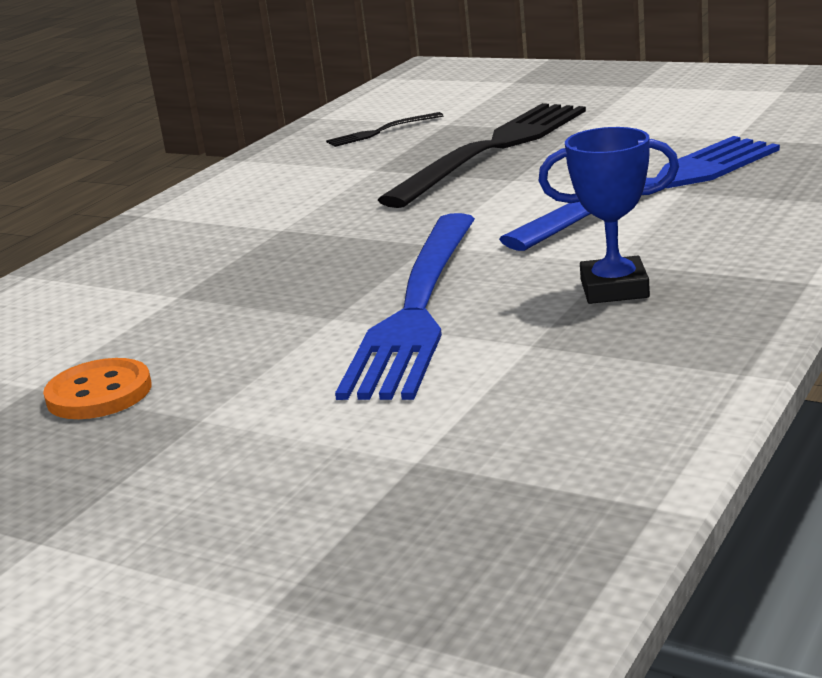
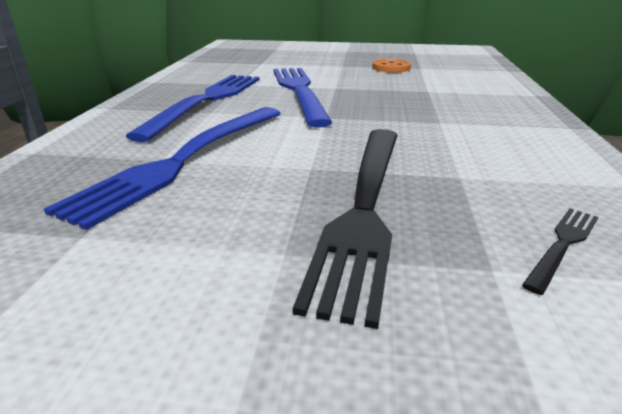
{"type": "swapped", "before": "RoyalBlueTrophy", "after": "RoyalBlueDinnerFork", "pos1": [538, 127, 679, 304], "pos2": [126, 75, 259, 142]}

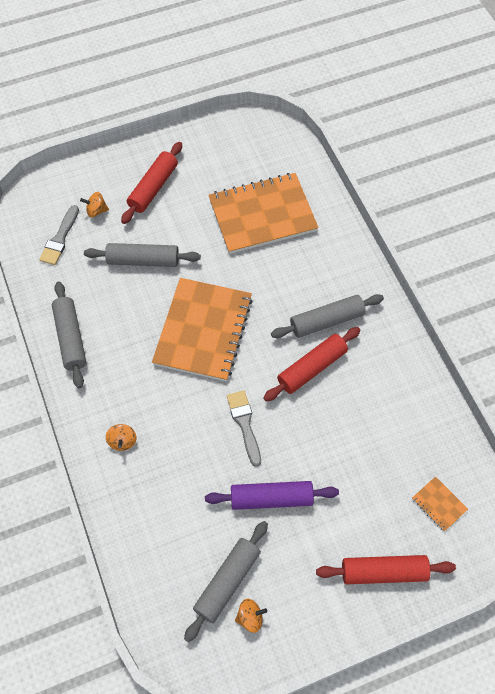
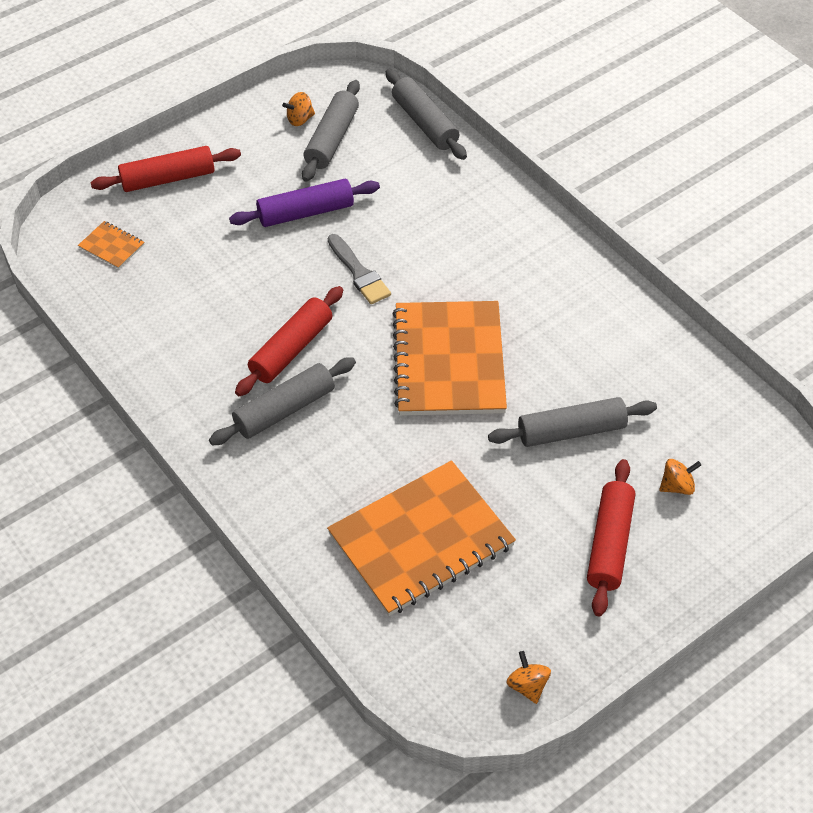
{"type": "gone", "before": "GreyPaintbrush", "pos1": [39, 205, 79, 265]}
{"type": "shifted", "before": "GreyRollingPin", "pos1": [52, 281, 86, 388], "pos2": [386, 69, 467, 160]}
{"type": "shifted", "before": "OrangeColouredWhirligig", "pos1": [106, 424, 136, 451], "pos2": [506, 651, 551, 704]}

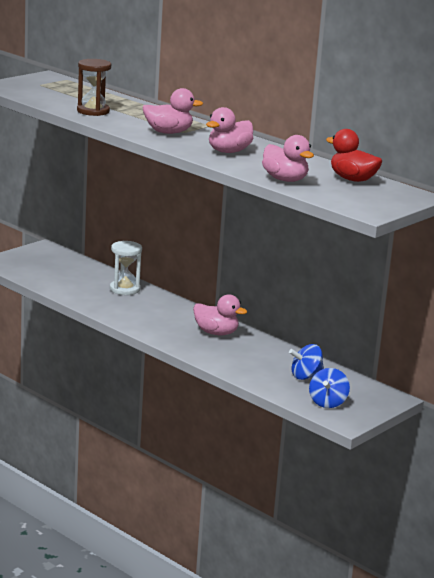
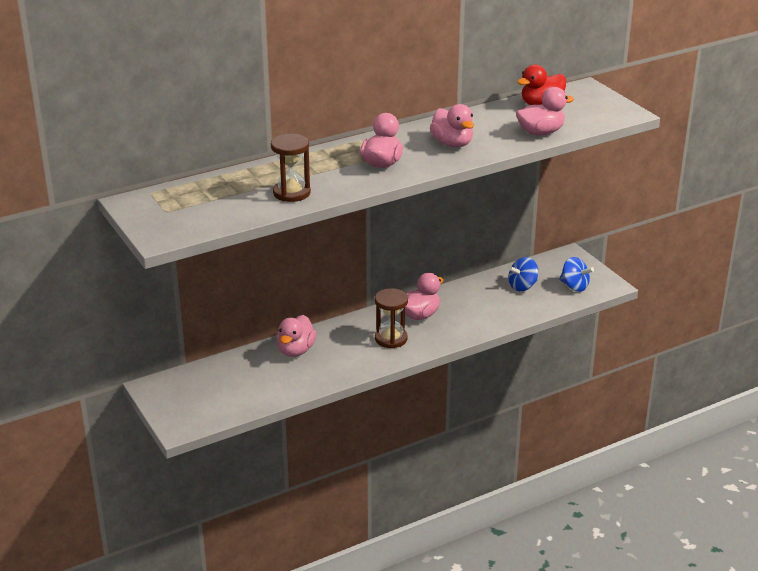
{"type": "swapped", "before": "WhiteSandTimer", "after": "PinkToyDuck", "pos1": [110, 241, 142, 295], "pos2": [276, 315, 317, 357]}
{"type": "rotated", "before": "RoyalBlueWhirligig", "pos1": [289, 344, 324, 380], "pos2": [508, 257, 538, 291], "turn": 60}
{"type": "new", "after": "DarkBrownSandTimer", "pos2": [375, 288, 408, 348]}

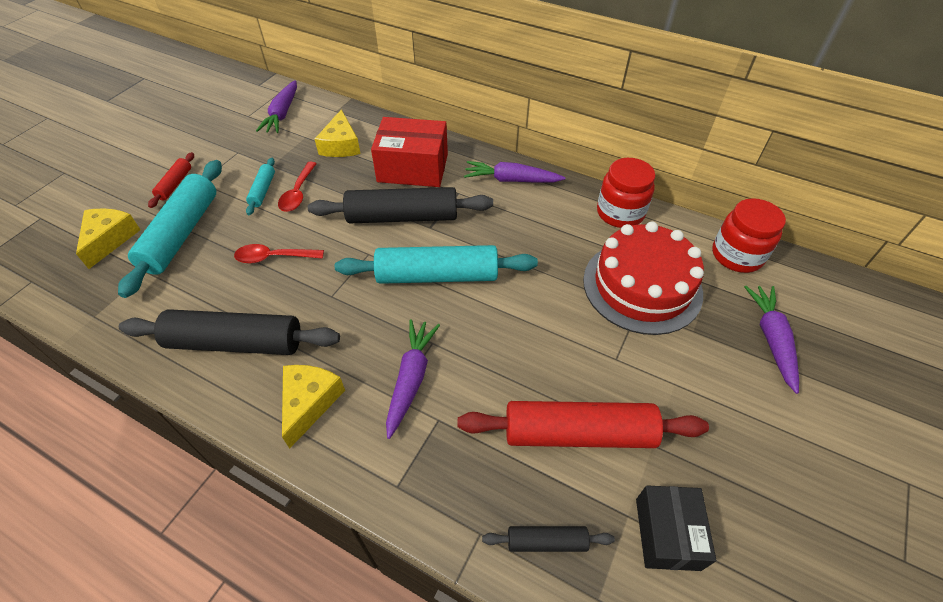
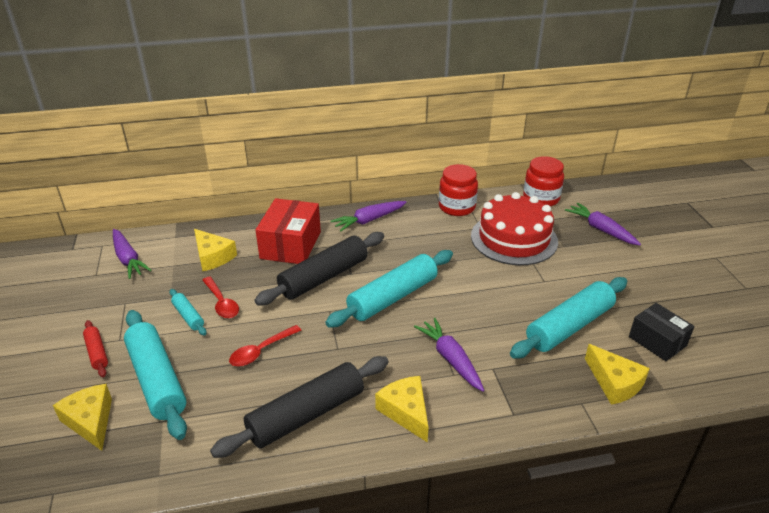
{"type": "rotated", "before": "RedPackage", "pos1": [371, 117, 448, 187], "pos2": [256, 198, 321, 264], "turn": -45}
{"type": "repainted", "before": "RedRollingPin", "after": "AquaRollingPin", "pos1": [457, 401, 709, 448], "pos2": [510, 277, 627, 358]}
{"type": "swapped", "before": "JetBlackRollingPin", "after": "YellowPieceOfCheese", "pos1": [482, 526, 615, 552], "pos2": [585, 344, 650, 405]}

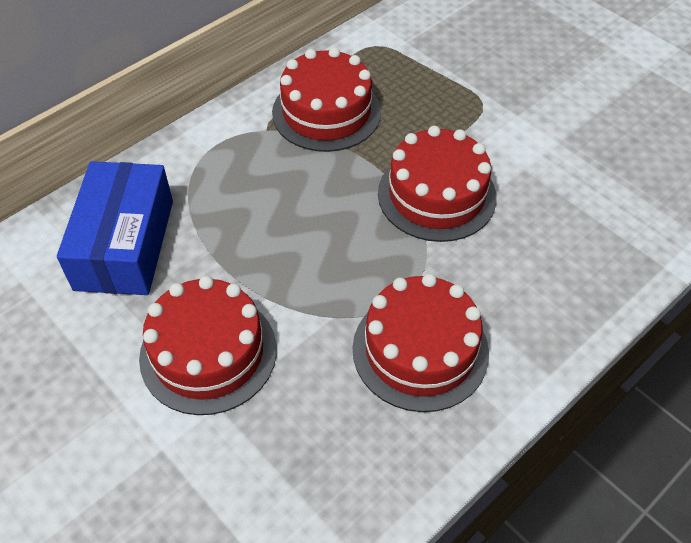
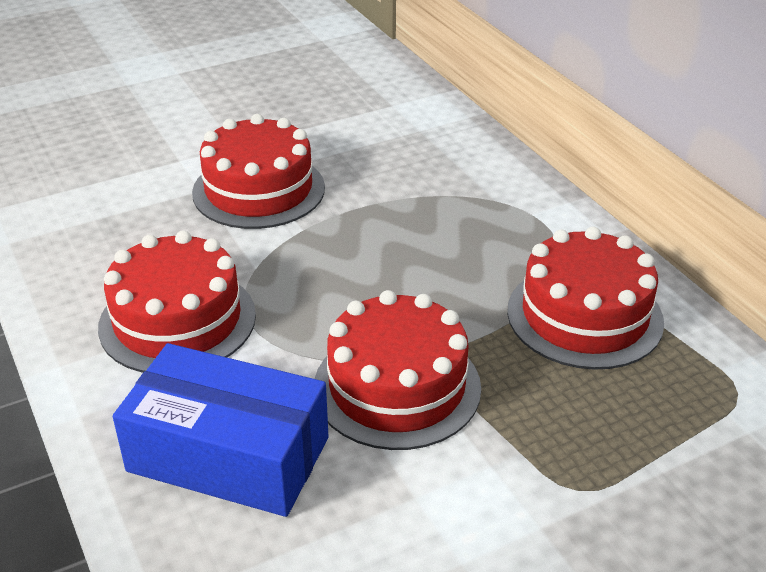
{"type": "shifted", "before": "RoyalBluePackage", "pos1": [57, 161, 173, 295], "pos2": [113, 343, 329, 517]}

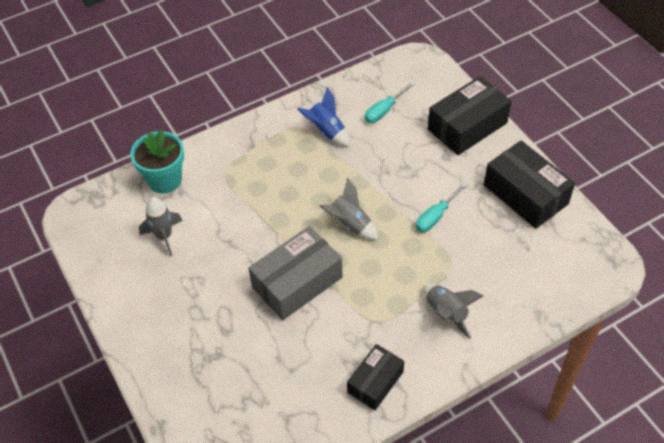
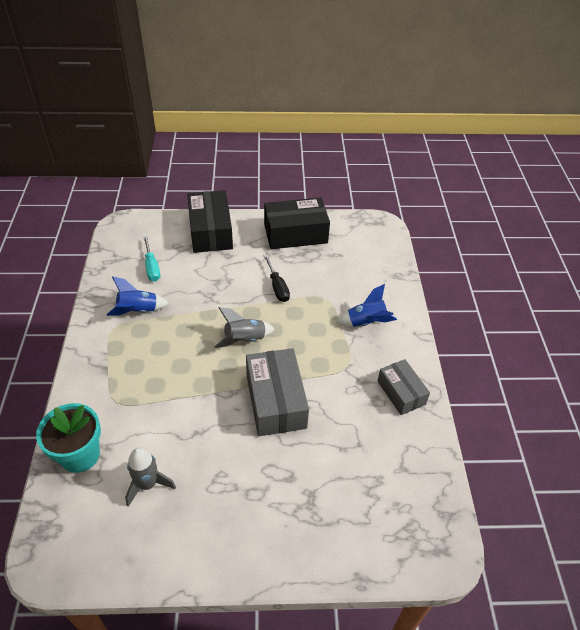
{"type": "repainted", "before": "JetBlackPackage", "after": "GreyPackage", "pos1": [347, 344, 404, 410], "pos2": [378, 359, 430, 415]}
{"type": "repainted", "before": "AquaFlatScrewdriver", "after": "JetBlackFlatScrewdriver", "pos1": [416, 183, 468, 232], "pos2": [264, 255, 290, 302]}
{"type": "repainted", "before": "GreyToyRocket", "after": "RoyalBlueToyRocket", "pos1": [423, 284, 483, 339], "pos2": [336, 284, 397, 327]}

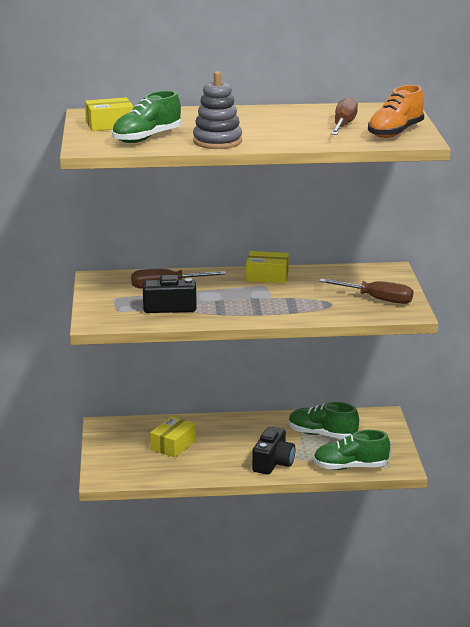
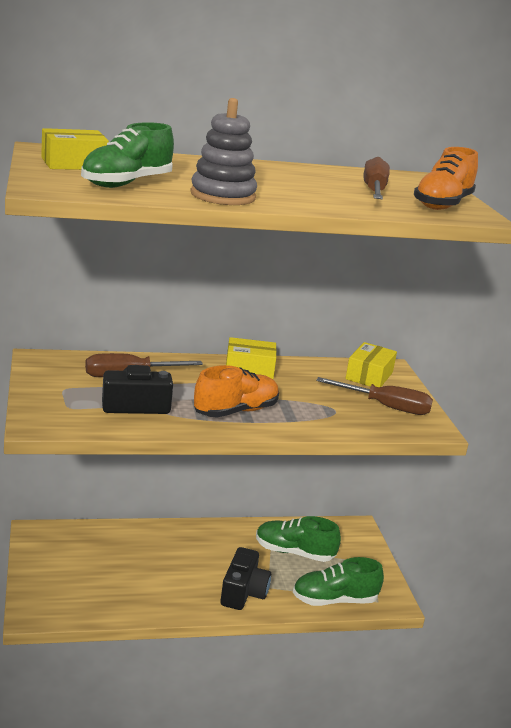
{"type": "shifted", "before": "YellowPackage", "pos1": [150, 416, 196, 457], "pos2": [345, 342, 397, 387]}
{"type": "new", "after": "OrangeColouredShoe", "pos2": [194, 365, 279, 417]}

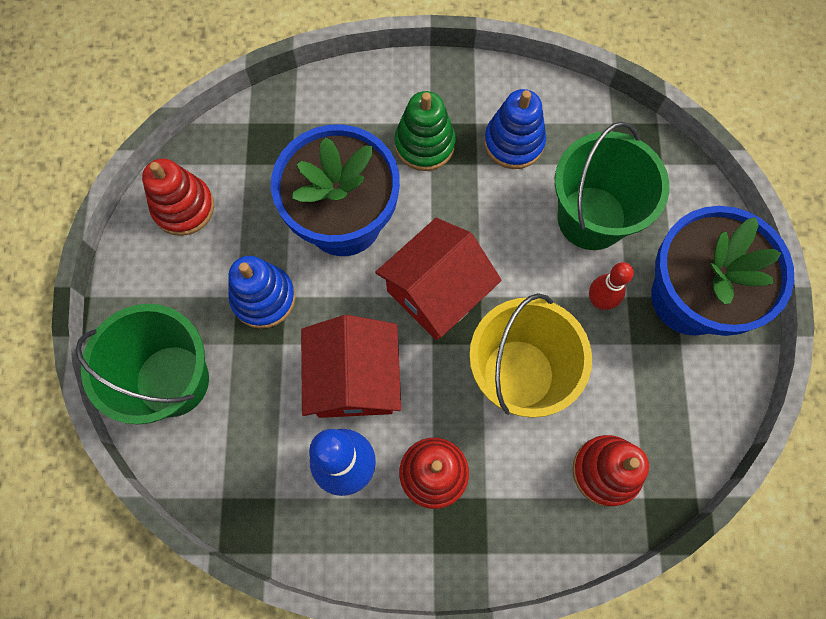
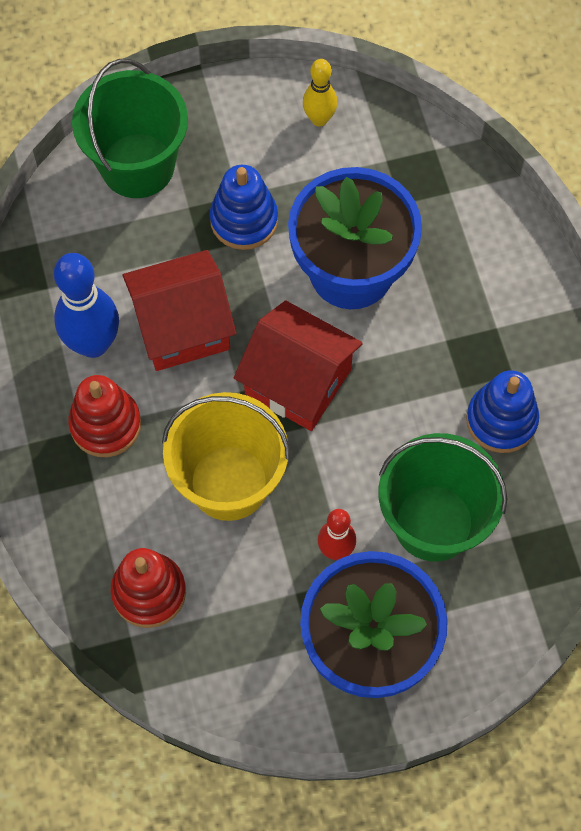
{"type": "swapped", "before": "RedStackingRings", "after": "YellowSkittle", "pos1": [142, 158, 214, 236], "pos2": [303, 59, 337, 126]}
{"type": "gone", "before": "LeafGreenStackingRings", "pos1": [394, 91, 456, 171]}

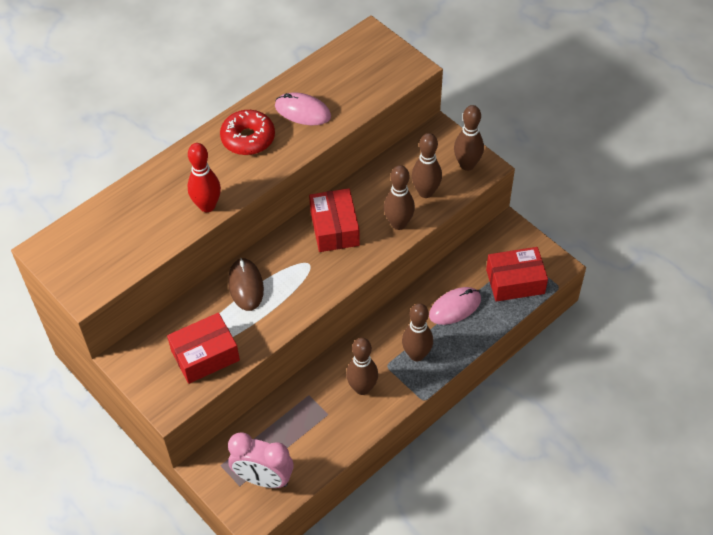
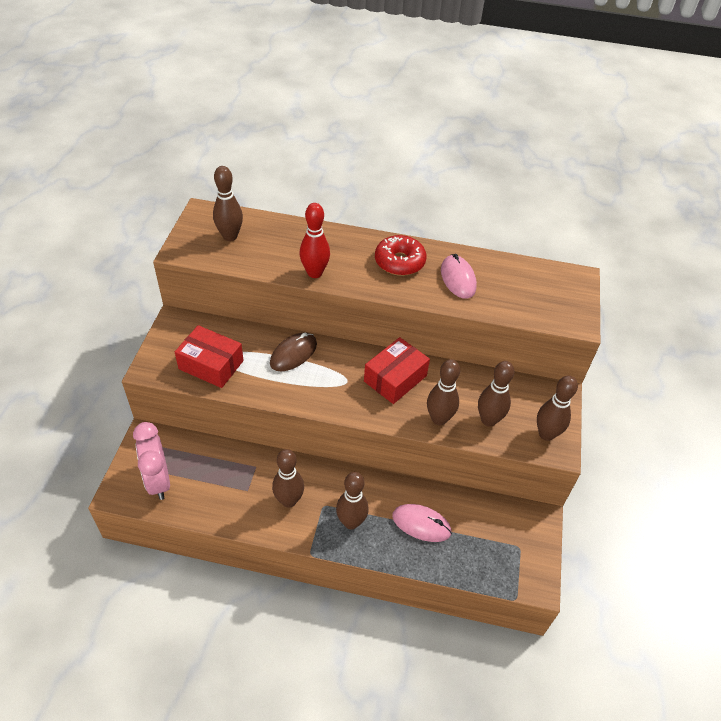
{"type": "gone", "before": "RedPackage", "pos1": [486, 247, 548, 302]}
{"type": "new", "after": "DarkBrownSkittle", "pos2": [213, 166, 243, 241]}

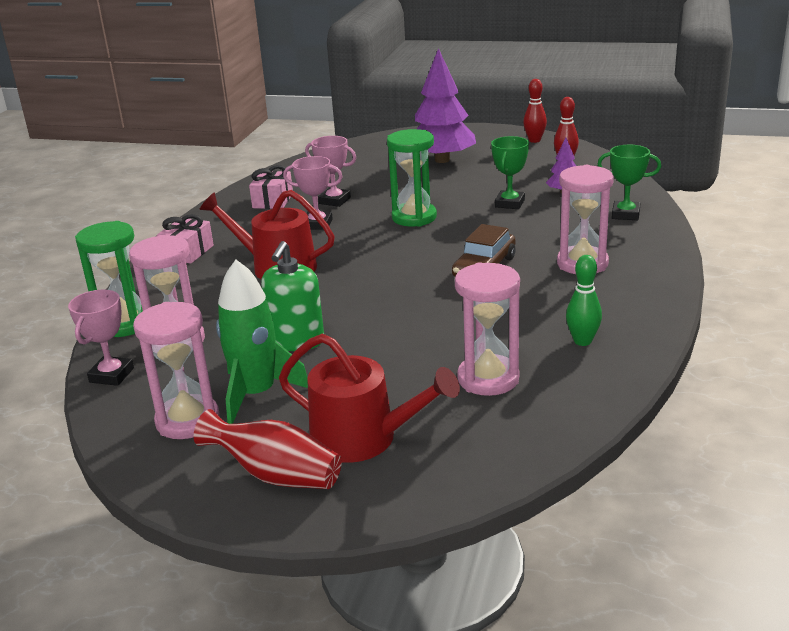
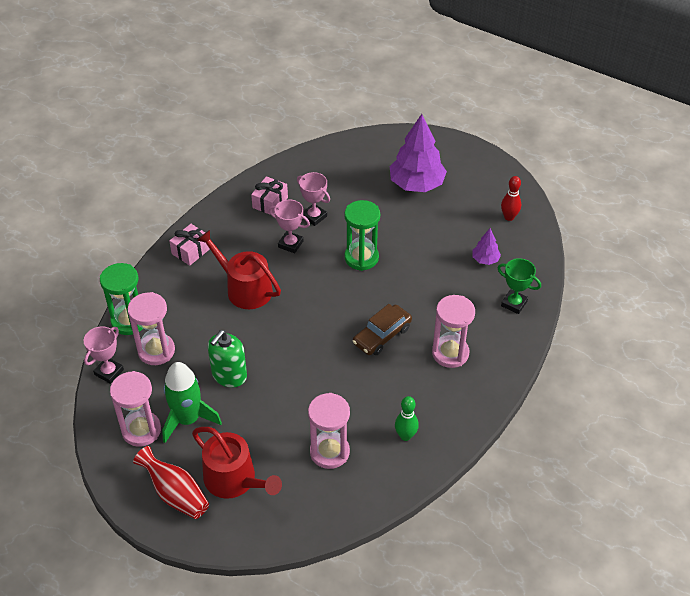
{"type": "gone", "before": "LeafGreenTrophy", "pos1": [491, 136, 529, 209]}
{"type": "gone", "before": "RedSkittle", "pos1": [523, 79, 547, 143]}

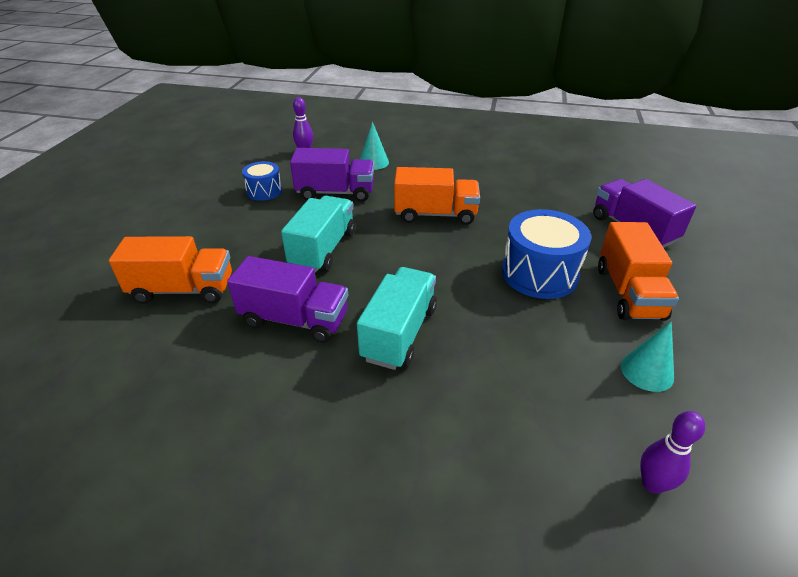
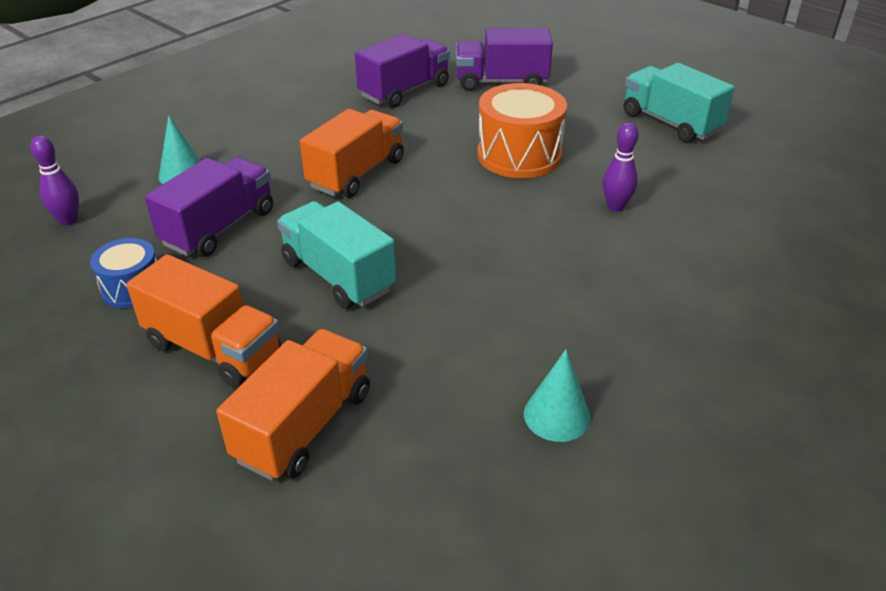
{"type": "shifted", "before": "PurpleTruck", "pos1": [227, 256, 348, 343], "pos2": [355, 34, 450, 108]}
{"type": "shifted", "before": "AquaTruck", "pos1": [357, 267, 437, 370], "pos2": [624, 63, 735, 143]}
{"type": "repainted", "before": "RoyalBlueToyDrum", "after": "OrangeColouredToyDrum", "pos1": [502, 209, 591, 299], "pos2": [478, 83, 567, 178]}
{"type": "shifted", "before": "OrangeColouredTruck", "pos1": [598, 222, 679, 321], "pos2": [126, 254, 281, 388]}
{"type": "shifted", "before": "AquaSolidCone", "pos1": [621, 321, 674, 392], "pos2": [524, 349, 591, 442]}
{"type": "shifted", "before": "PurpleSkittle", "pos1": [640, 411, 705, 494], "pos2": [603, 122, 639, 211]}

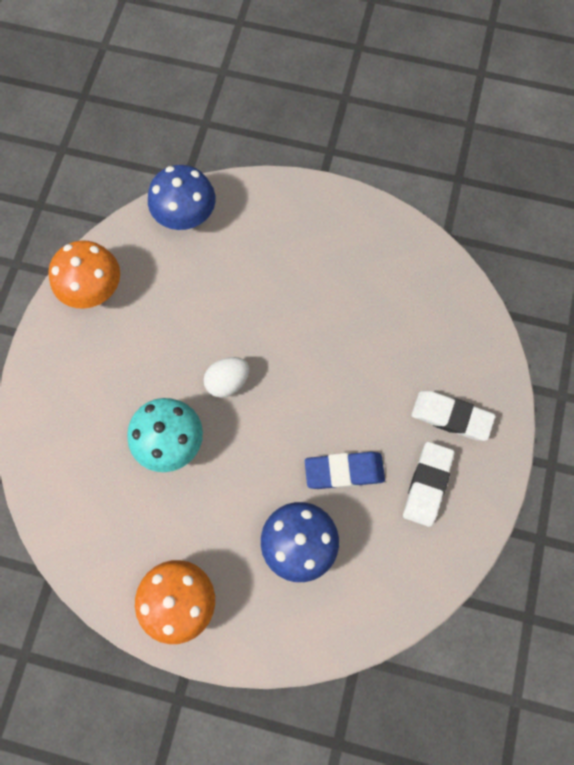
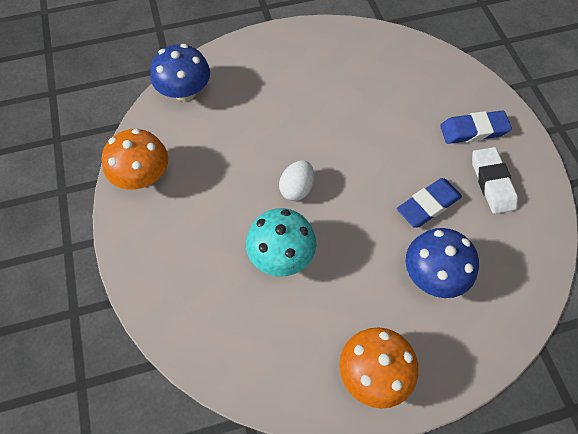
{"type": "repainted", "before": "WhiteEraser", "after": "RoyalBlueEraser", "pos1": [411, 391, 495, 441], "pos2": [440, 111, 512, 144]}

